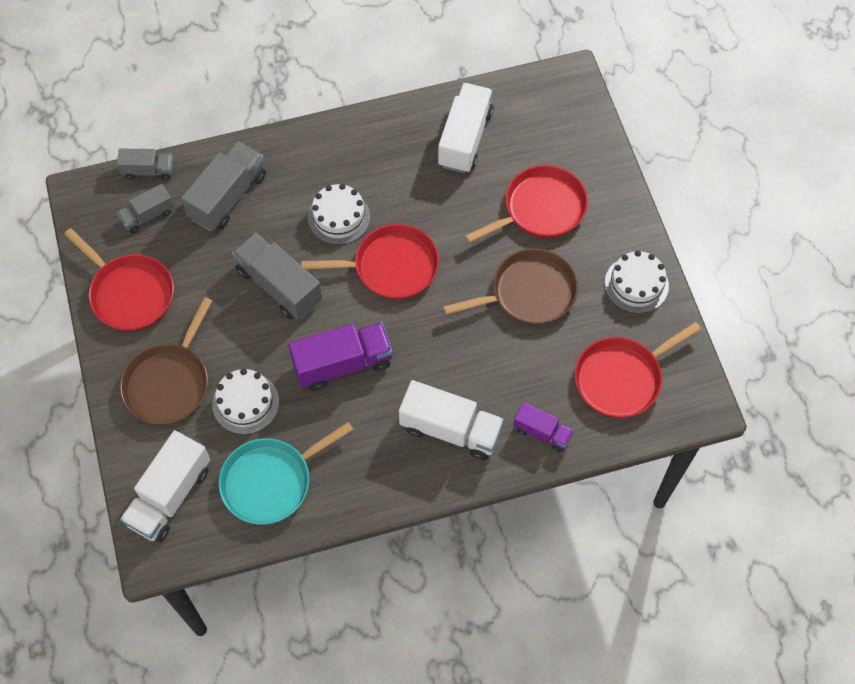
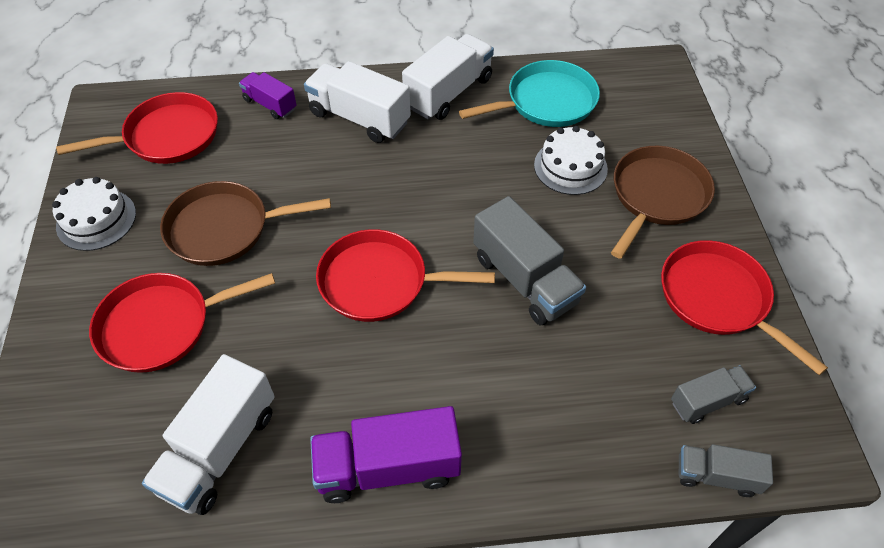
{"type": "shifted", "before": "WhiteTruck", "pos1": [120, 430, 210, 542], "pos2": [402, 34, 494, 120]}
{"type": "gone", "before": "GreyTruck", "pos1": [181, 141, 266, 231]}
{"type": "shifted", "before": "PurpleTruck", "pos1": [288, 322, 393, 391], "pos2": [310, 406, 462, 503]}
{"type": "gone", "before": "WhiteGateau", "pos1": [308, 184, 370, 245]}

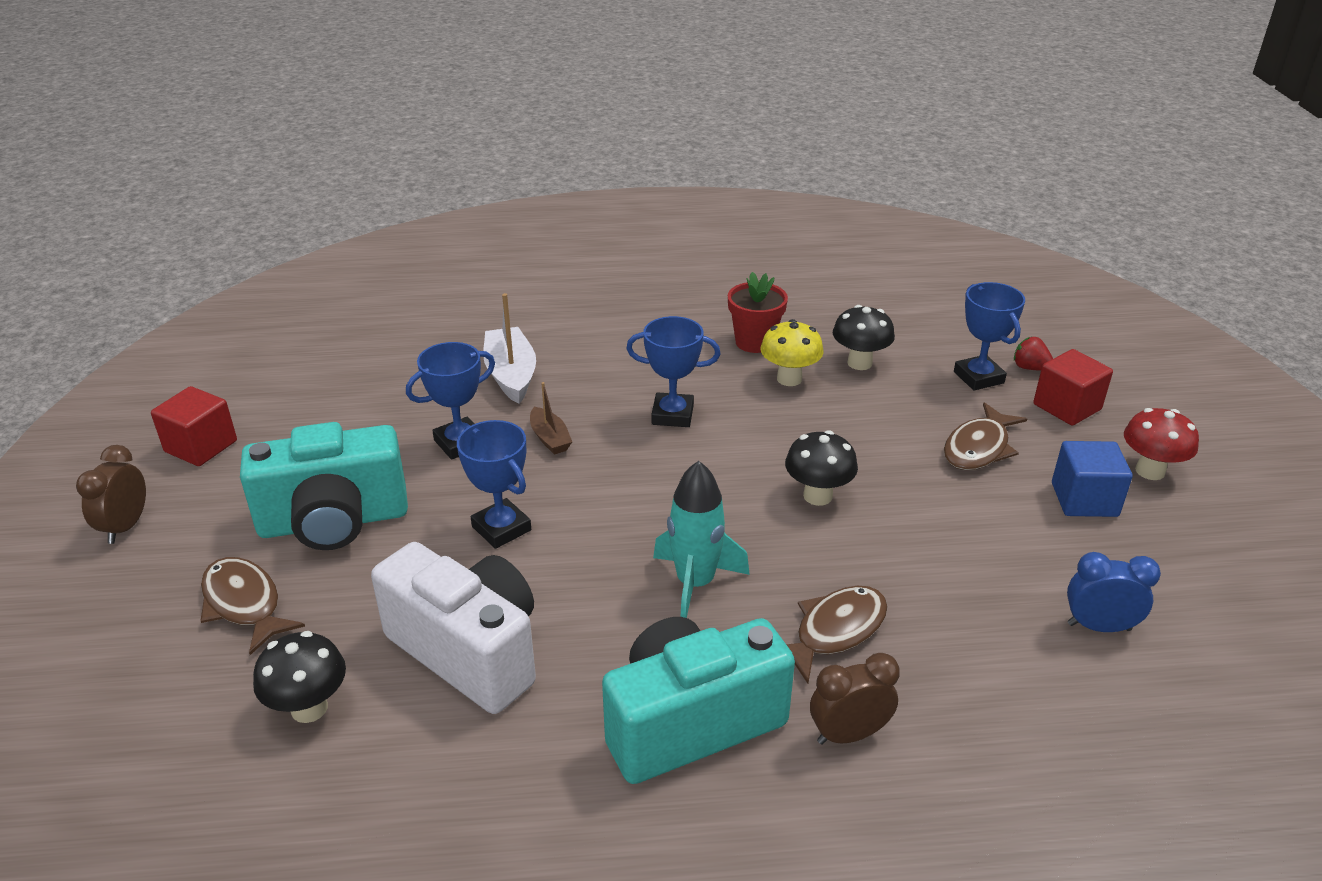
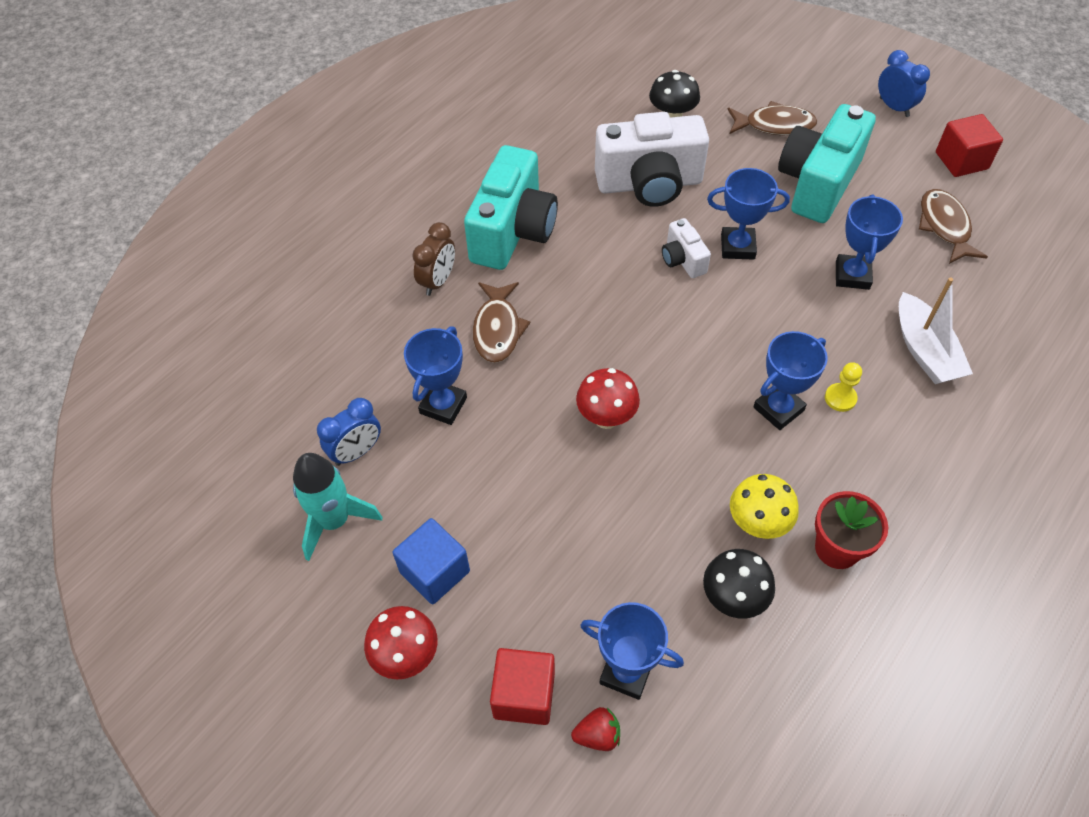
{"type": "repainted", "before": "DarkBrownAlarmClock", "after": "RoyalBlueAlarmClock", "pos1": [76, 445, 146, 544], "pos2": [878, 50, 930, 117]}
{"type": "rotated", "before": "WhiteBoat", "pos1": [483, 293, 536, 404], "pos2": [899, 277, 973, 384], "turn": 45}
{"type": "gone", "before": "DarkBrownBoat", "pos1": [530, 382, 572, 455]}
{"type": "shifted", "before": "AquaToyRocket", "pos1": [653, 461, 750, 618], "pos2": [293, 453, 382, 561]}
{"type": "repainted", "before": "JetBlackFungus", "after": "RedFungus", "pos1": [785, 430, 858, 506], "pos2": [576, 368, 640, 429]}
{"type": "shifted", "before": "DarkBrownToyFish", "pos1": [944, 402, 1027, 470], "pos2": [919, 189, 988, 264]}
{"type": "new", "after": "RoyalBlueTrophy", "pos2": [404, 327, 467, 425]}
{"type": "new", "after": "WhitePhotoCamera", "pos2": [662, 218, 711, 278]}
{"type": "new", "after": "YellowChessPawn", "pos2": [825, 362, 862, 412]}

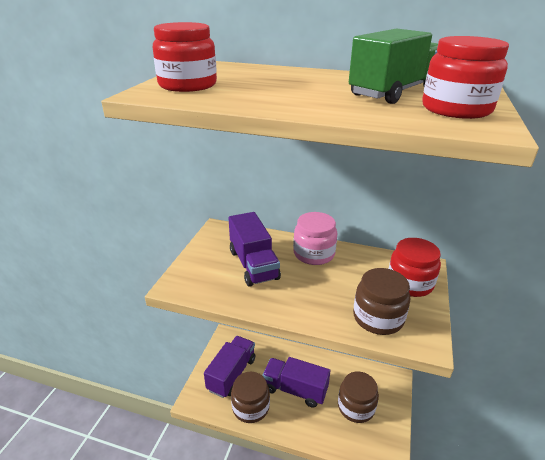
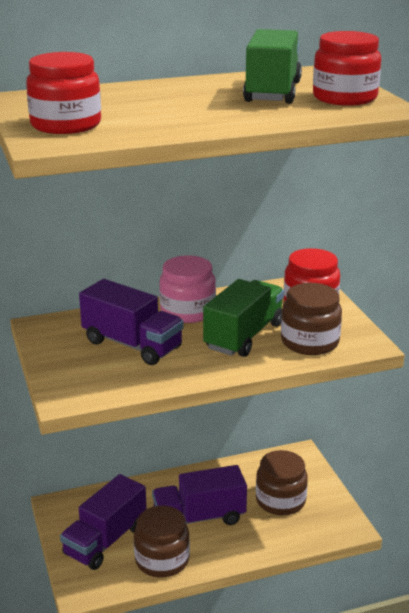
{"type": "rotated", "before": "PurpleTruck", "pos1": [204, 336, 256, 398], "pos2": [60, 474, 147, 570], "turn": -135}
{"type": "new", "after": "LeafGreenTruck", "pos2": [203, 279, 284, 357]}

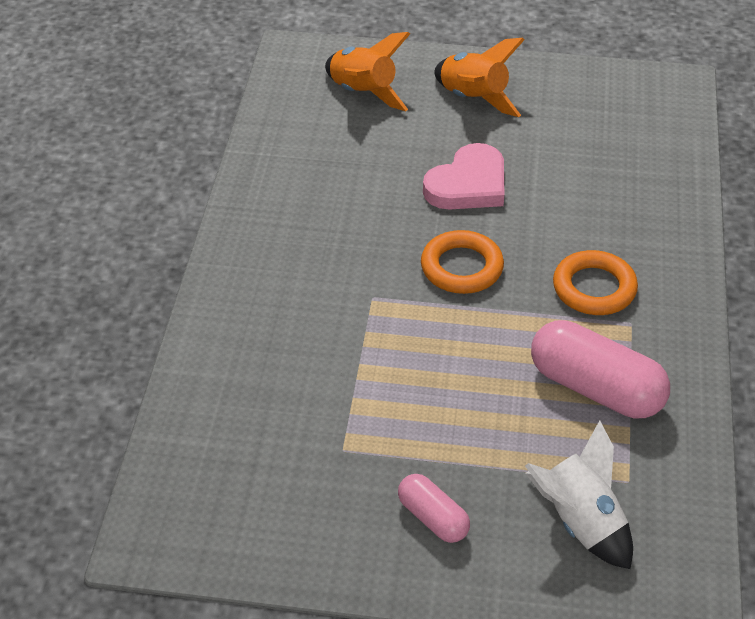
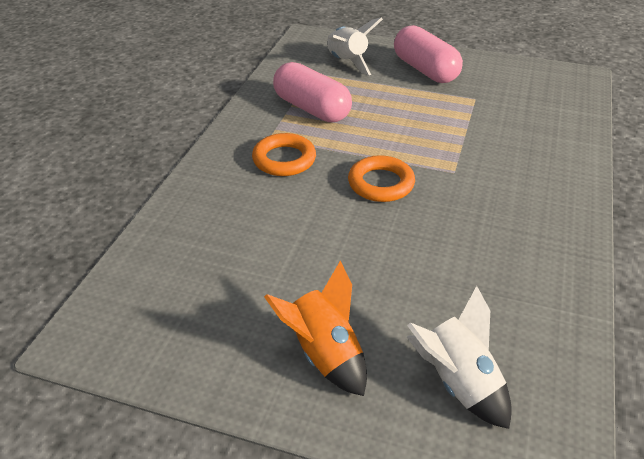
{"type": "repainted", "before": "OrangeColouredToyRocket", "after": "WhiteToyRocket", "pos1": [325, 32, 410, 111], "pos2": [407, 286, 512, 429]}
{"type": "scaled", "before": "PinkPill", "pos1": [398, 474, 470, 543], "pos2": [394, 25, 463, 83], "scale": 1.81}
{"type": "gone", "before": "PinkLoveHeart", "pos1": [423, 143, 504, 210]}

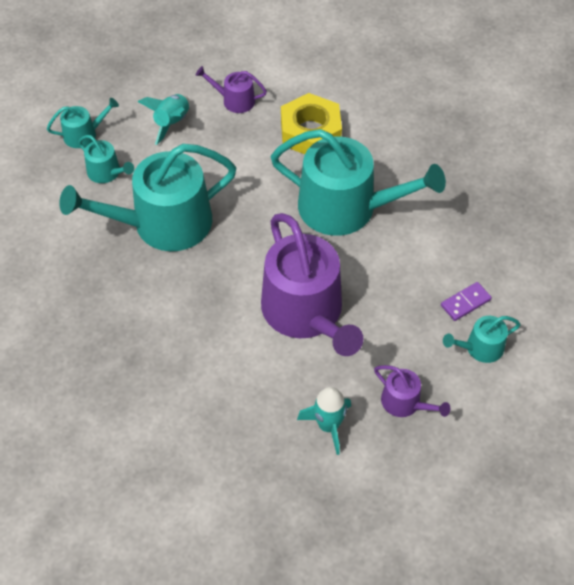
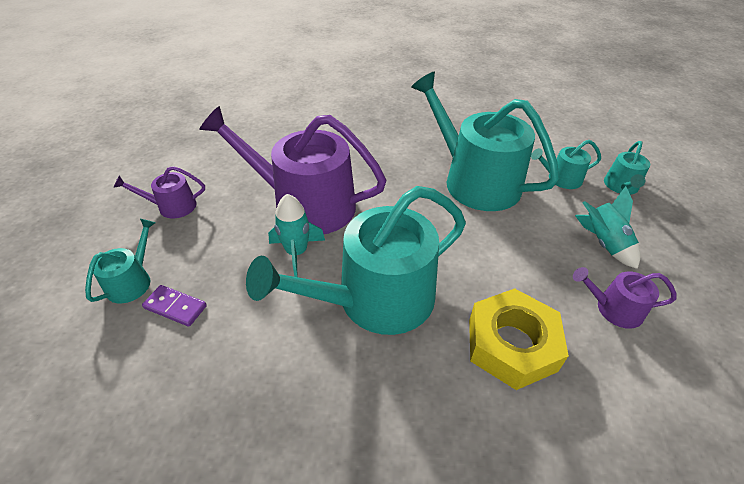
{"type": "rotated", "before": "AquaWateringPot", "pos1": [59, 144, 236, 251], "pos2": [411, 71, 559, 211], "turn": -60}
{"type": "rotated", "before": "PurpleWateringPot", "pos1": [196, 66, 267, 113], "pos2": [573, 267, 677, 329], "turn": -135}
{"type": "shifted", "before": "AquaToyRocket", "pos1": [297, 387, 351, 455], "pos2": [268, 194, 325, 277]}
{"type": "rotated", "before": "PurpleDominoPiece", "pos1": [441, 282, 492, 321], "pos2": [142, 285, 207, 327], "turn": -75}

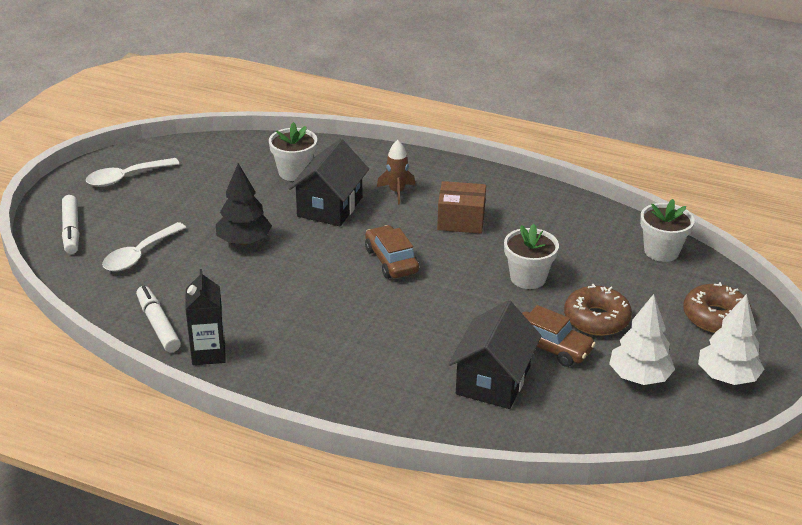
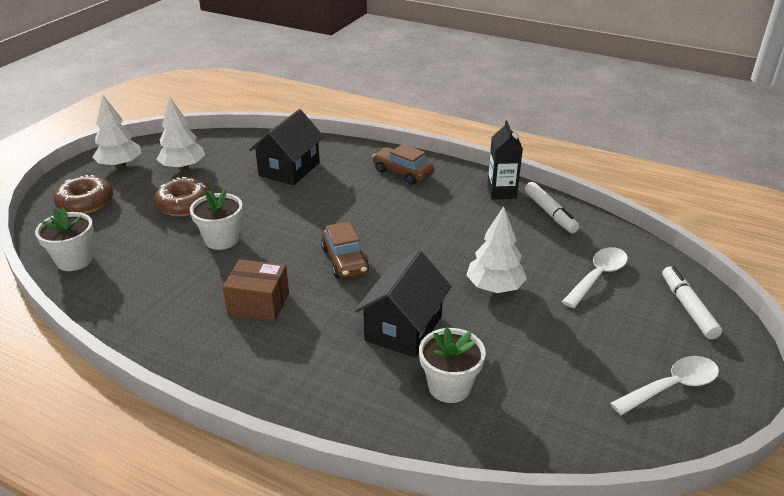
{"type": "repainted", "before": "JetBlackFirTree", "after": "WhiteFirTree", "pos1": [216, 163, 272, 245], "pos2": [467, 206, 527, 293]}
{"type": "gone", "before": "DarkBrownToyRocket", "pos1": [377, 140, 415, 204]}
{"type": "shifted", "before": "DarkBrownAutomobile", "pos1": [522, 305, 596, 367], "pos2": [372, 144, 435, 185]}

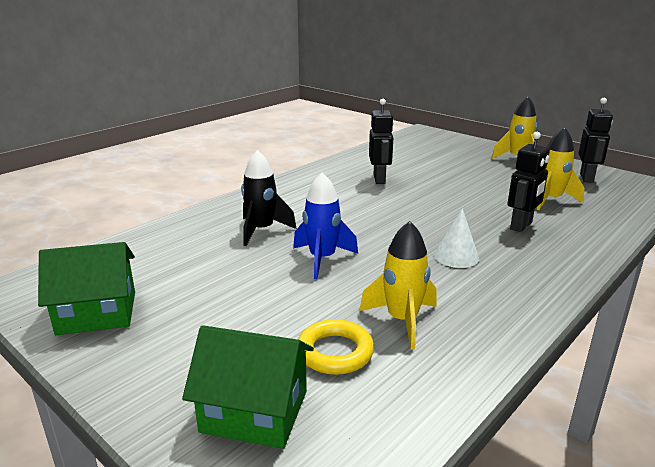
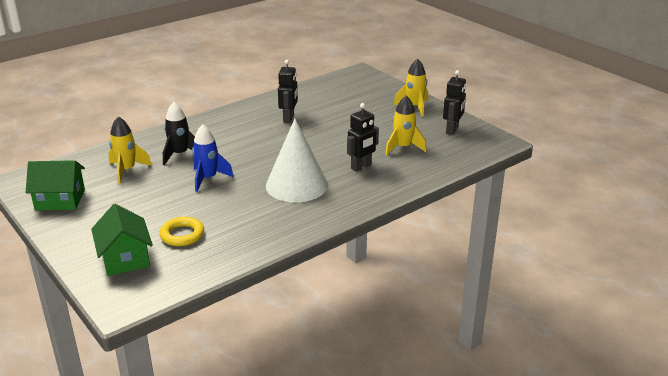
{"type": "rotated", "before": "LeafGreenHouse", "pos1": [182, 325, 314, 449], "pos2": [91, 204, 153, 276], "turn": 45}
{"type": "shifted", "before": "YellowToyRocket", "pos1": [359, 221, 437, 350], "pos2": [109, 116, 152, 184]}
{"type": "scaled", "before": "WhiteSolidCone", "pos1": [434, 208, 479, 268], "pos2": [266, 119, 328, 202], "scale": 2.08}

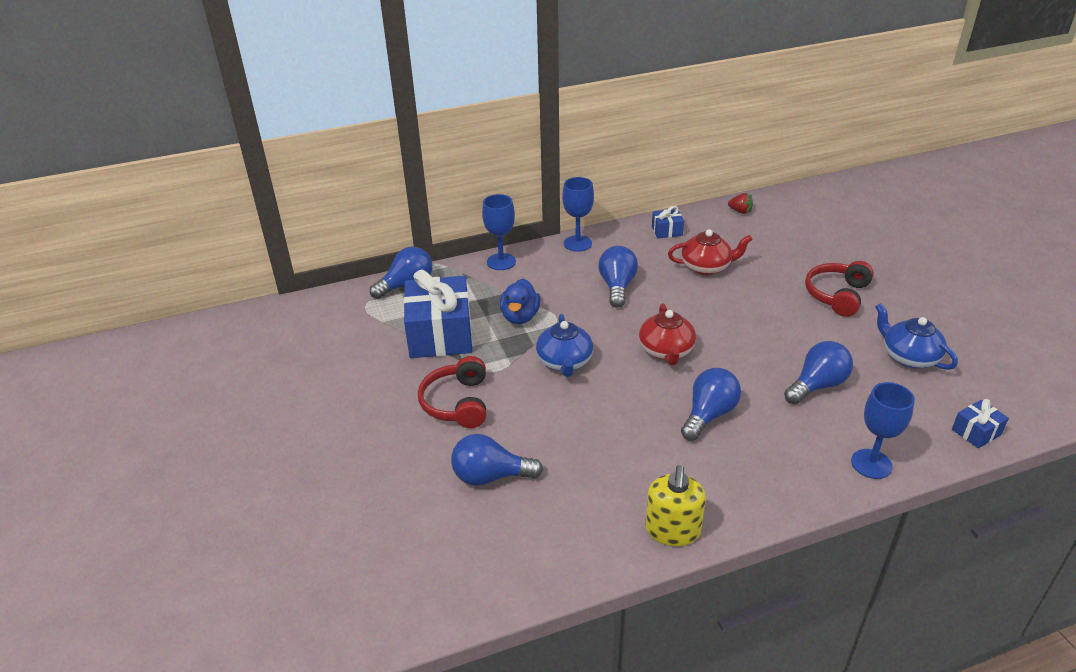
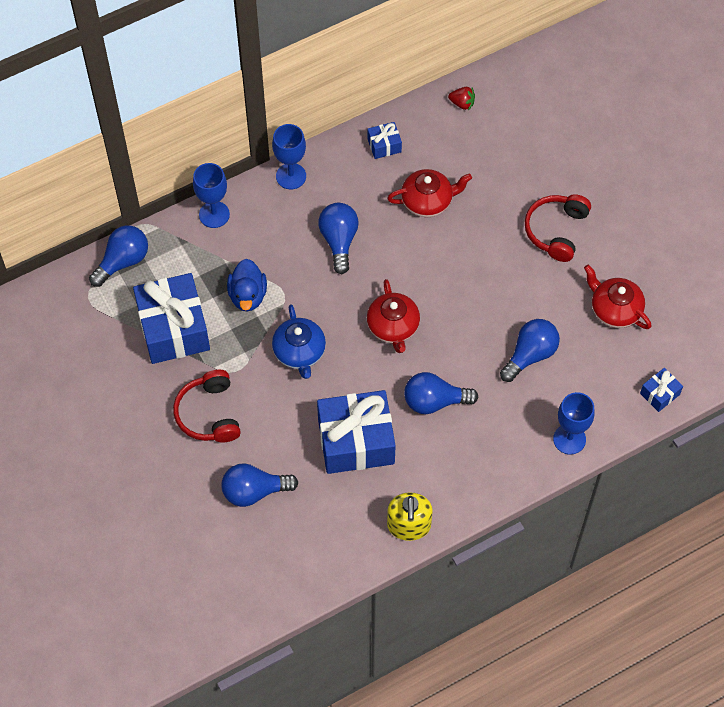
{"type": "rotated", "before": "RoyalBlueLightBulb", "pos1": [681, 368, 741, 441], "pos2": [404, 372, 478, 414], "turn": -120}
{"type": "repainted", "before": "RoyalBlueTeaPot", "after": "RedTeaPot", "pos1": [875, 303, 958, 370], "pos2": [584, 264, 652, 329]}
{"type": "new", "after": "RoyalBlueWrappedGift", "pos2": [317, 390, 396, 474]}

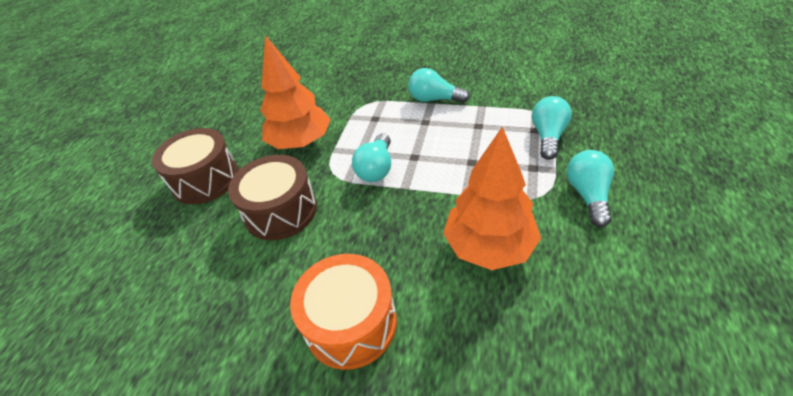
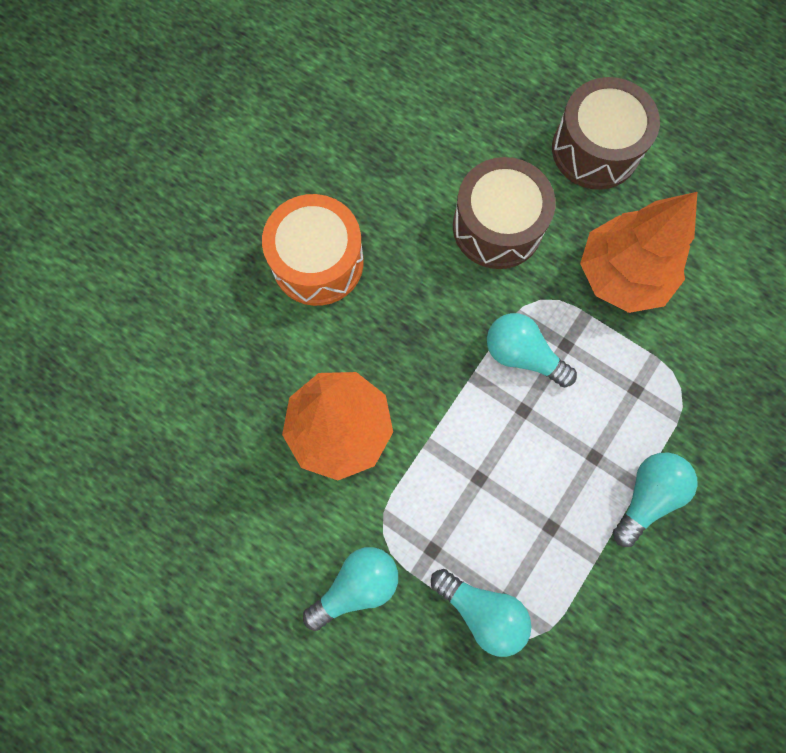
{"type": "rotated", "before": "AquaLightBulb", "pos1": [567, 150, 614, 227], "pos2": [303, 547, 398, 631], "turn": -60}

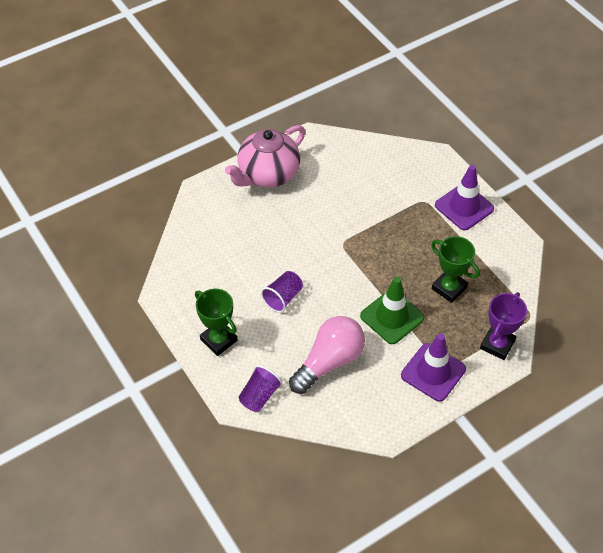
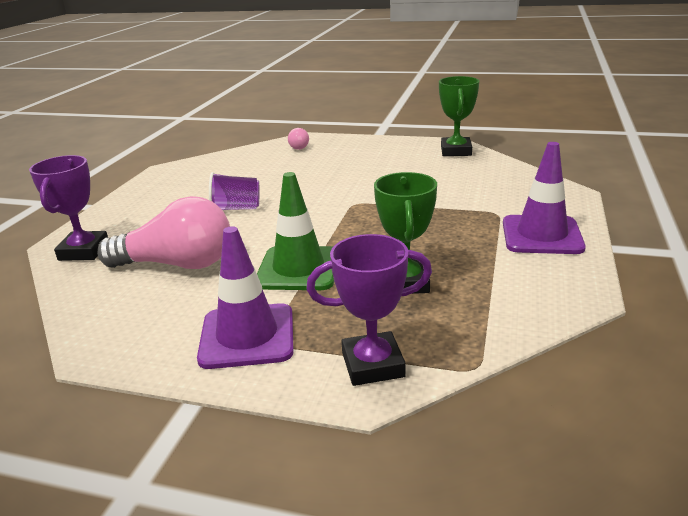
{"type": "shifted", "before": "LeafGreenTrophy", "pos1": [195, 289, 238, 356], "pos2": [439, 76, 479, 156]}
{"type": "gone", "before": "PinkTeaPot", "pos1": [225, 125, 305, 188]}
{"type": "swapped", "before": "PurpleBeaker", "after": "PurpleTrophy", "pos1": [239, 365, 283, 412], "pos2": [29, 155, 108, 261]}
{"type": "new", "after": "PinkLightBulb", "pos2": [288, 128, 309, 150]}

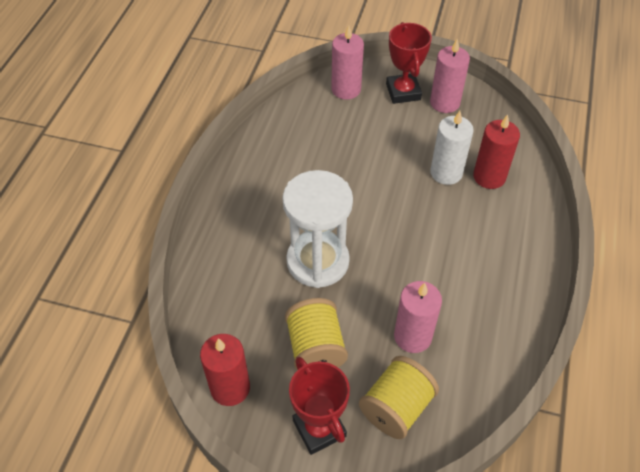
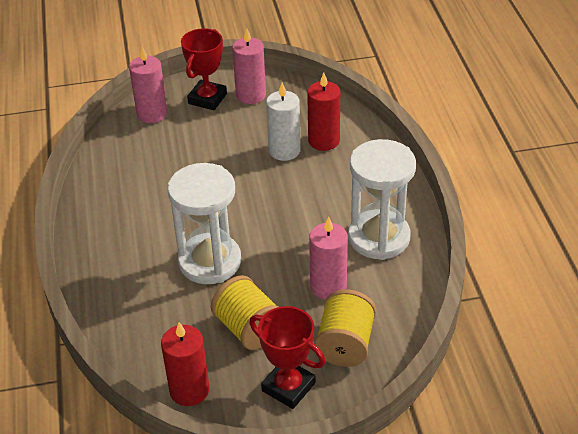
{"type": "rotated", "before": "RedTrophy", "pos1": [386, 22, 432, 104], "pos2": [181, 28, 227, 110], "turn": 60}
{"type": "new", "after": "WhiteSandTimer", "pos2": [348, 139, 416, 260]}

